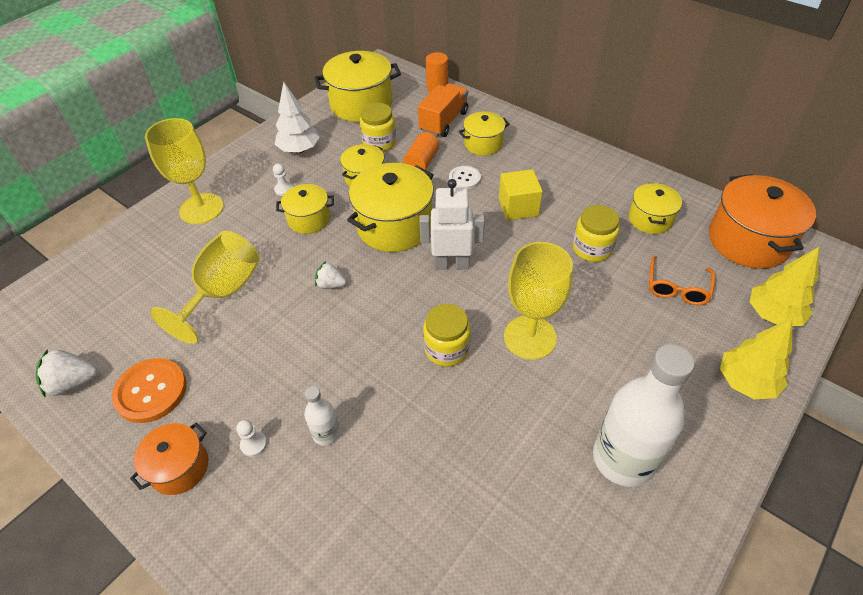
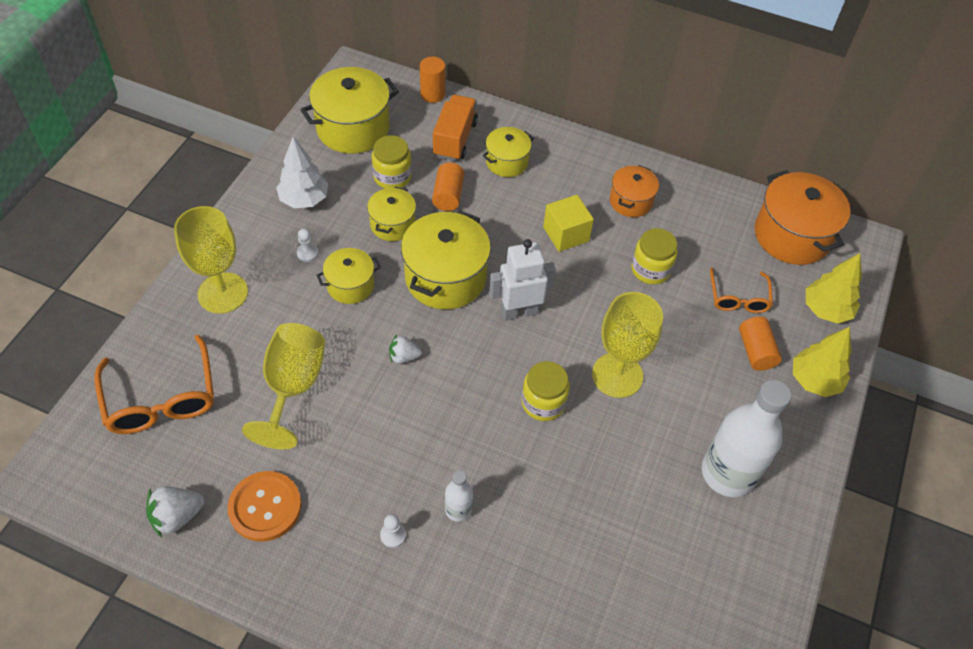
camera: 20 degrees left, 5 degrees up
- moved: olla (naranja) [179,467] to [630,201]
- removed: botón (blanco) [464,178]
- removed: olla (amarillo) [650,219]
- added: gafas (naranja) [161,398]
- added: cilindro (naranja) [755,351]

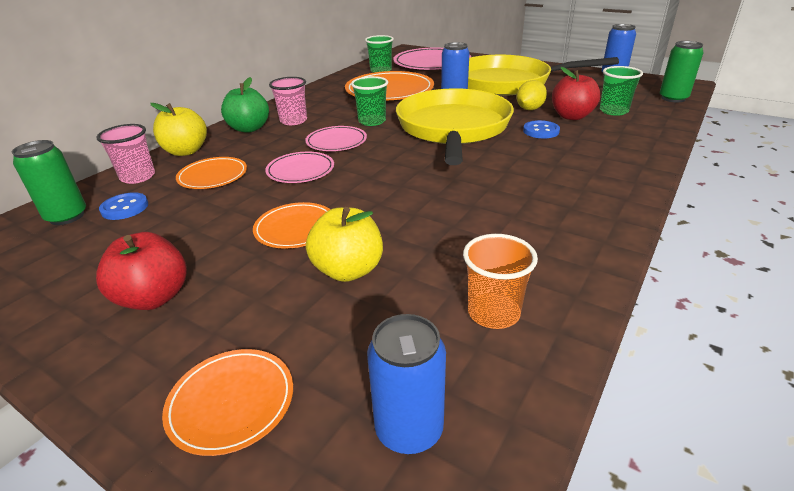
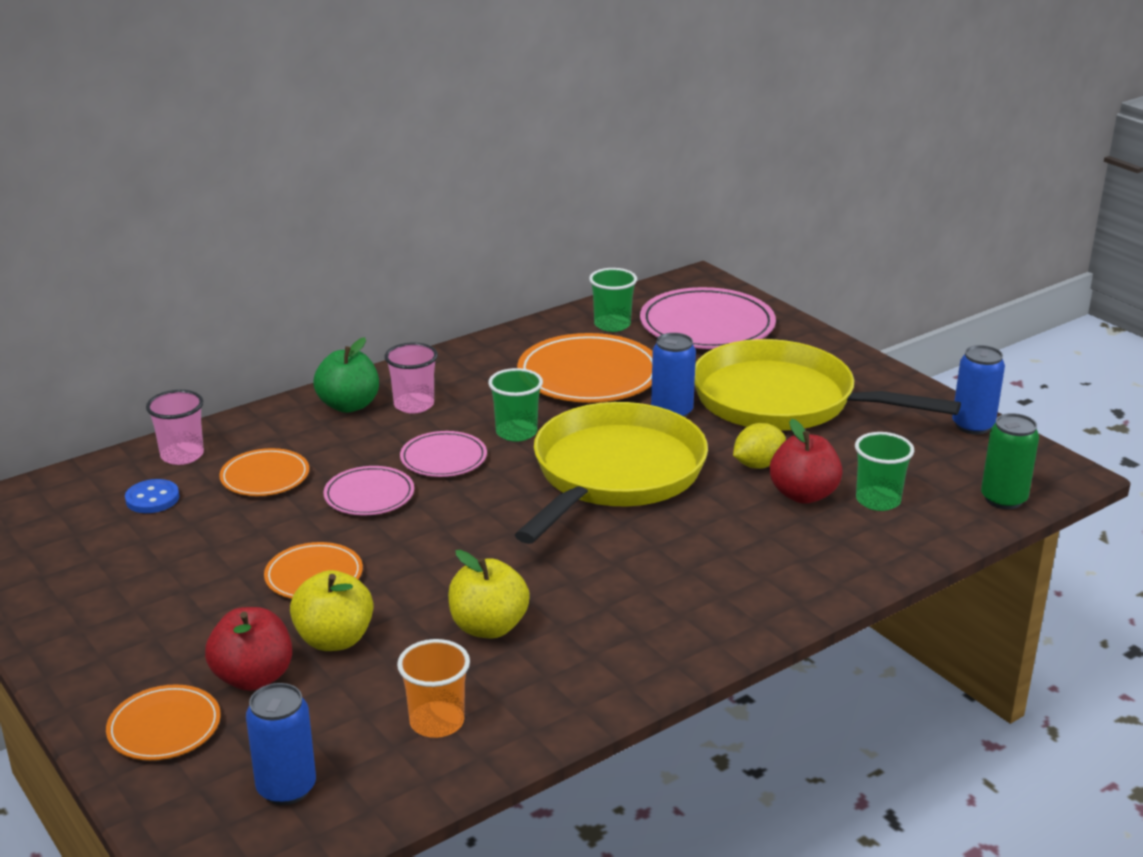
camera: 20 degrees right, 5 degrees down
- removed: lata (verde) [67,216]
- moved: manzana (rojo) [154,297] to [253,677]
- moved: manzana (amarillo) [186,151] to [488,627]
- removed: botón (azul) [541,131]

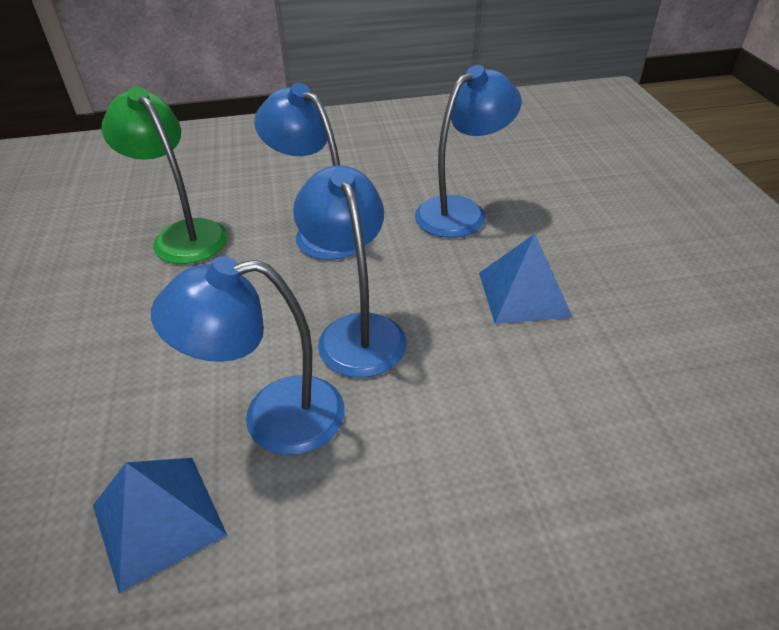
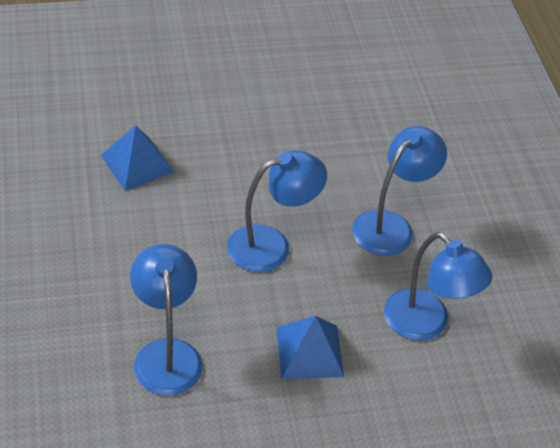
camera: 85 degrees right, 5 degrees up
- removed: lámpara (verde) [183,234]
- moved: lámpara (azul) [273,418] to [166,354]

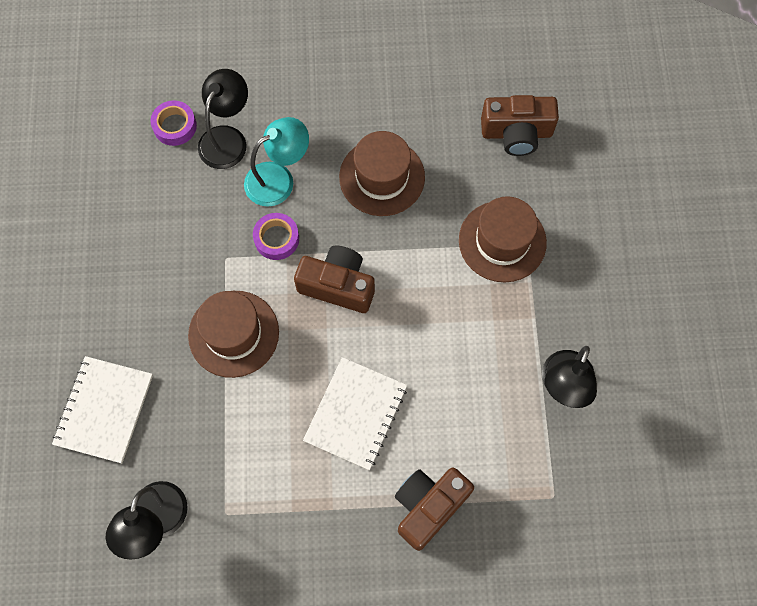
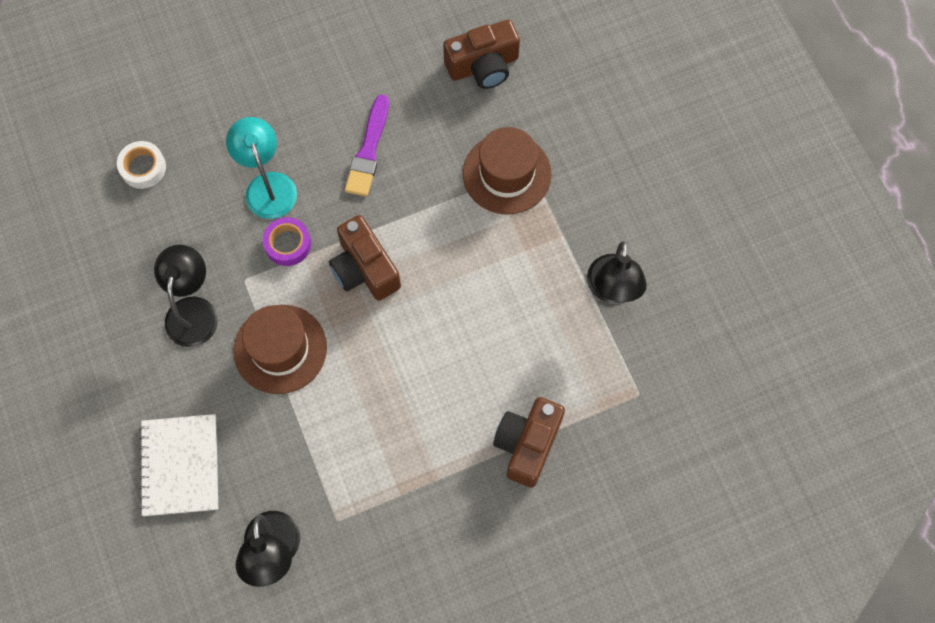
camera: 20 degrees left, 0 degrees up
- recoloured: cinta adhesiva (morado) [175,126] to cinta adhesiva (blanco) [143,167]
- moved: lámpara (negro) [227,138] to [193,310]
- turned: lámpara (turquesa) [278,179] = [267,185] 60 degrees counterclockwise
- turned: cámara (marrón) [338,285] = [364,269] 120 degrees counterclockwise
- removed: cuaderno (blanco) [356,414]
- replaced: sombrero (marrón) [382,177] to pincel (morado) [368,150]

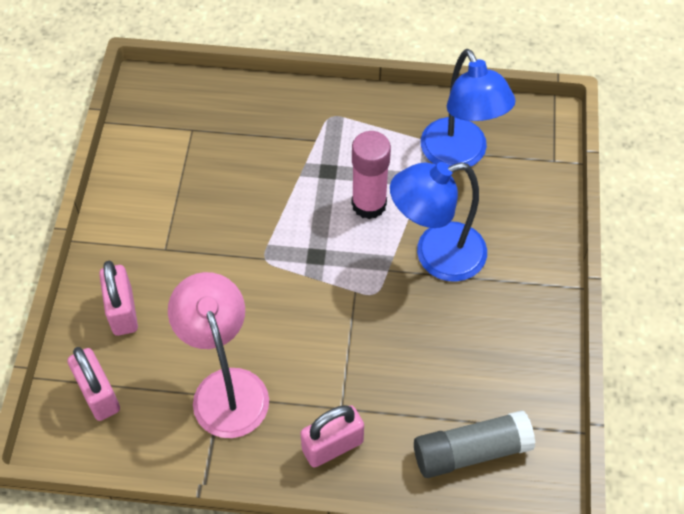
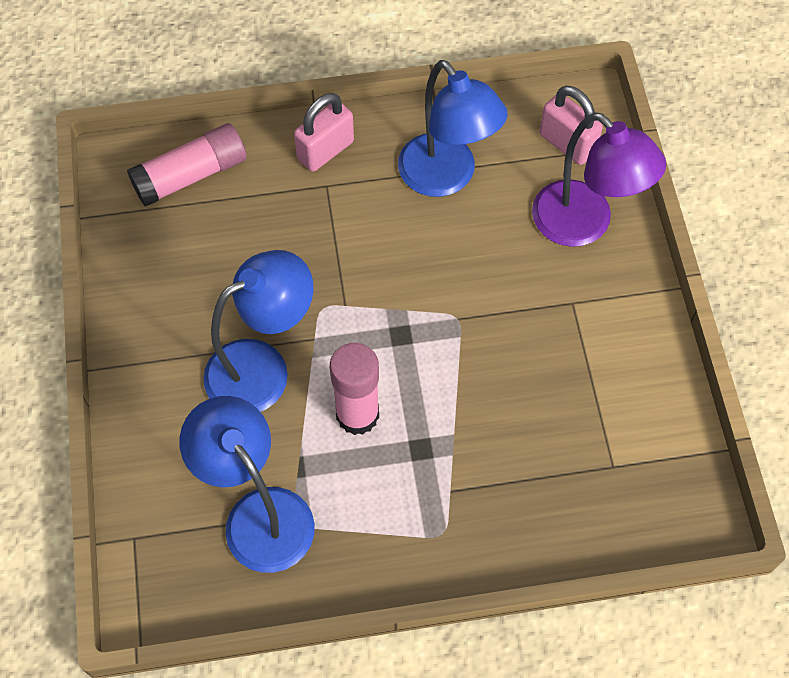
camera: 165 degrees right, 5 degrees up
- replaced: candado (rosa) [122,311] to lámpara (morado) [584,225]
- recoloured: lámpara (rosa) [226,387] to lámpara (azul) [446,177]
- recoloured: barra de pegamento (gris) [471,451] to barra de pegamento (rosa) [191,175]

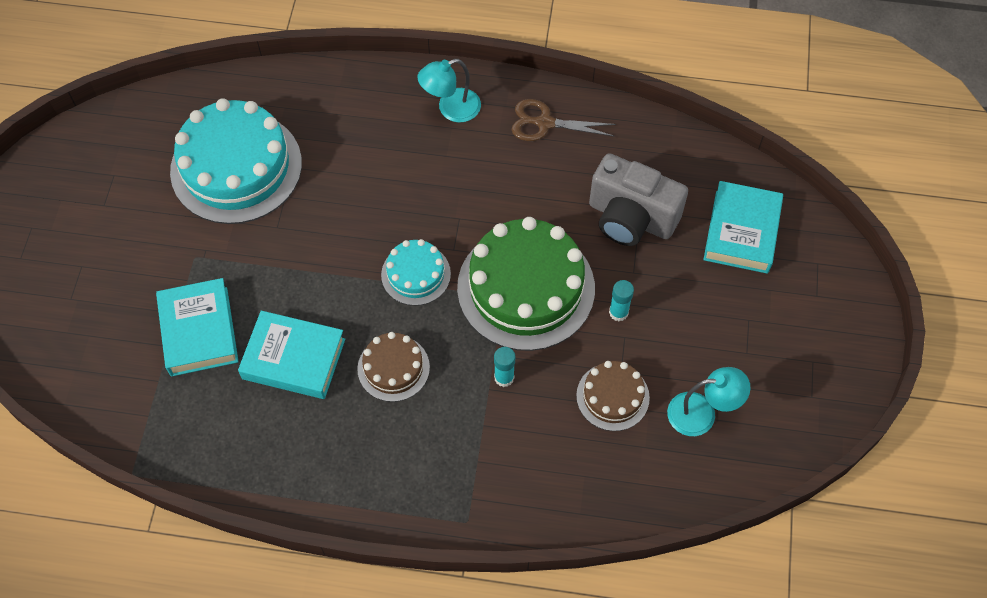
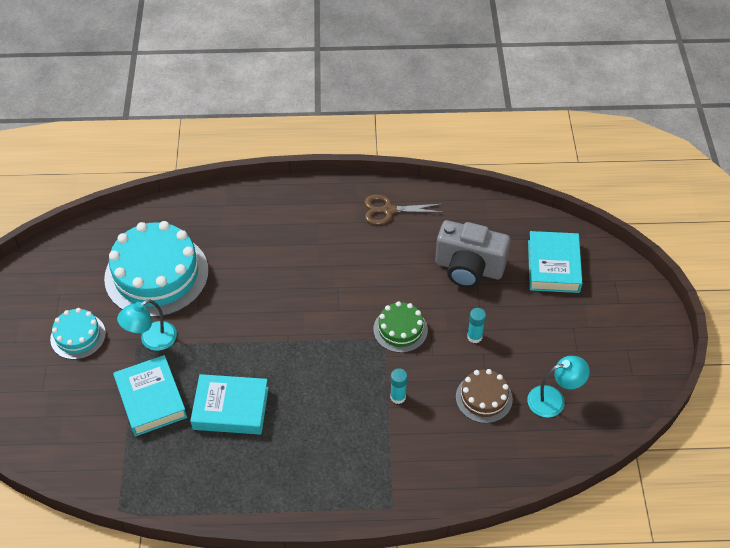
camera: 10 degrees left, 10 degrees down
- removed: tarta (marrón) [393,368]
- moved: tarta (turquesa) [416,274] to [78,336]
- moved: lámpara (turquesa) [451,109] to [151,340]
- resized: tarta (verde) [526,288] = [400,329] x0.51

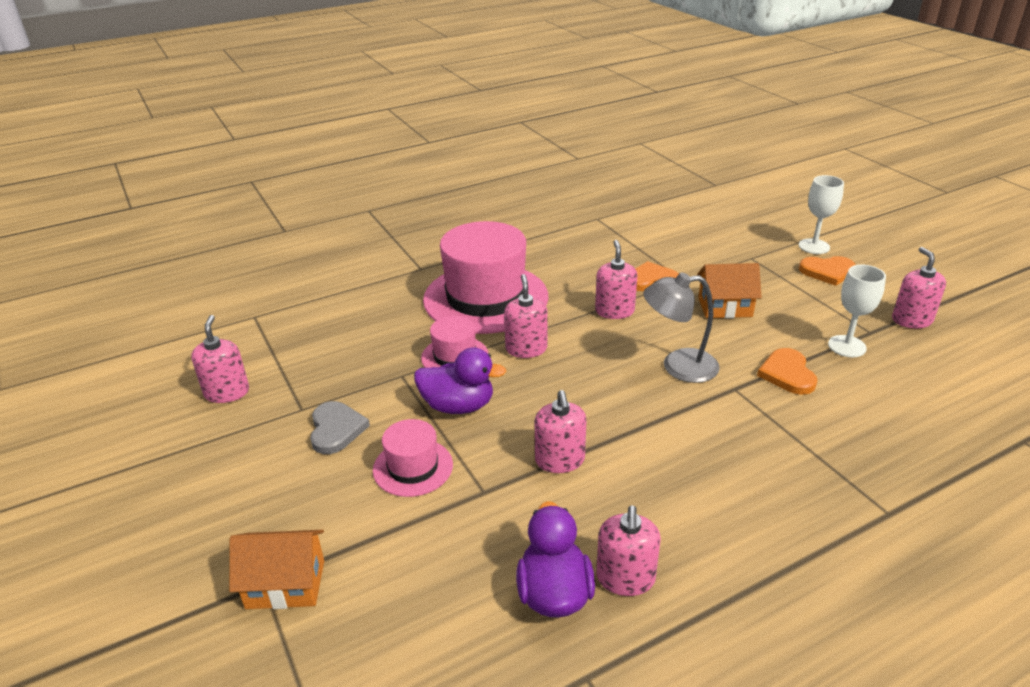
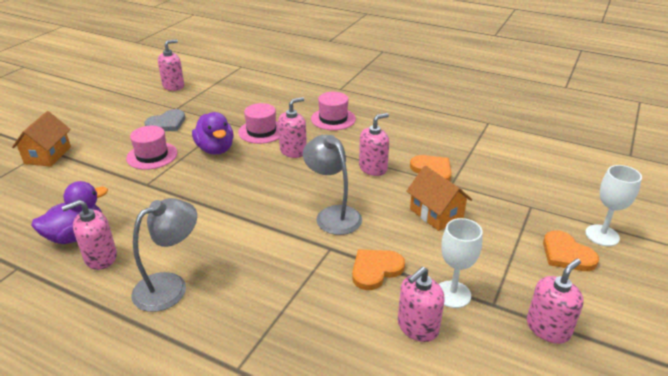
camera: 55 degrees right, 0 degrees up
- turned: casa (naranja) [285,584] = [48,155] 45 degrees clockwise
- resized: sombrero (rosa) [485,298] = [333,119] x0.49
- moved: dispensador de jabón (rosa) [559,460] to [417,327]
- added: lámpara (gris) [170,286]

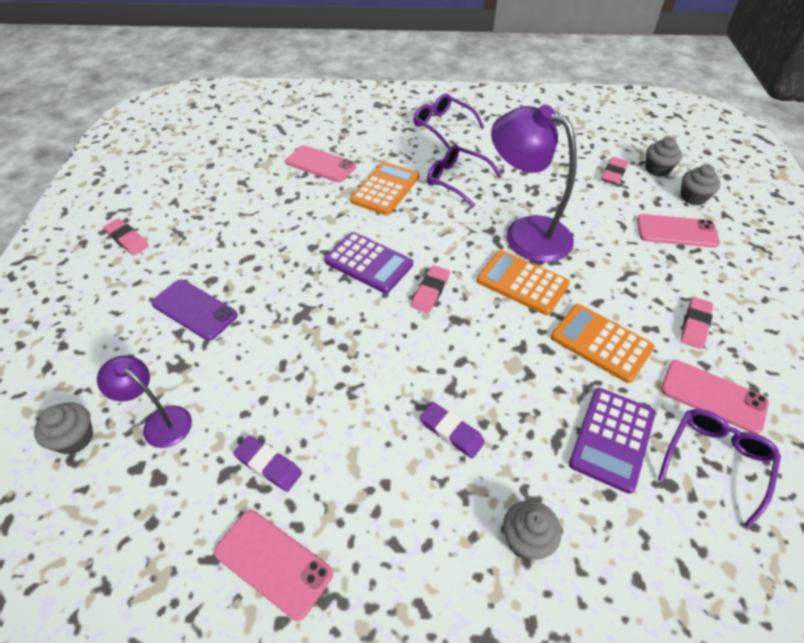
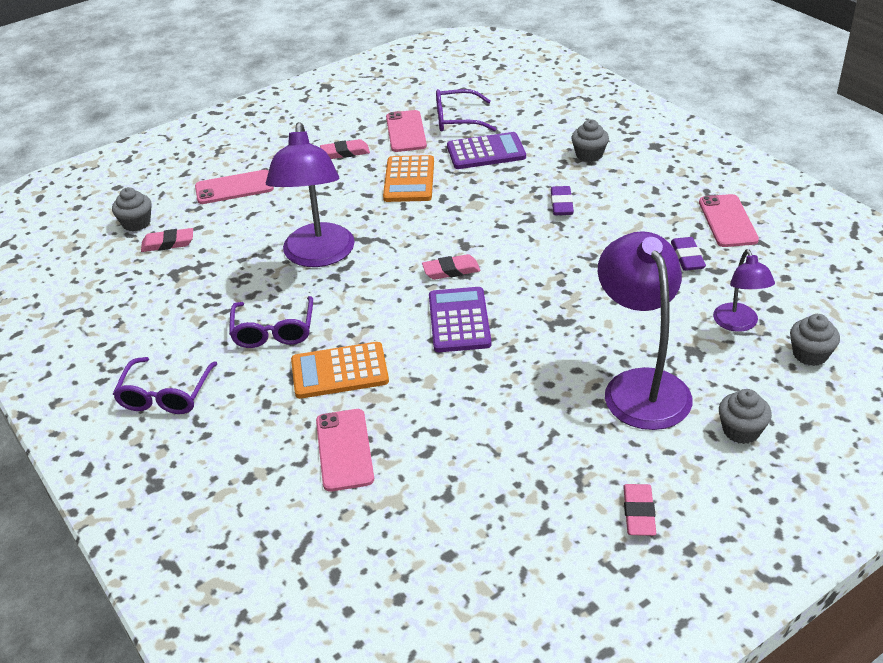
camera: 125 degrees left, 10 degrees down
- replaced: móvil (morado) [194,310] to lámpara (morado) [640,386]
- removed: calculadora (naranja) [522,283]
- turned: móvil (rosa) [676,231] = [234,188] 75 degrees counterclockwise
- moved: magdalena (gris) [693,197] to [741,430]

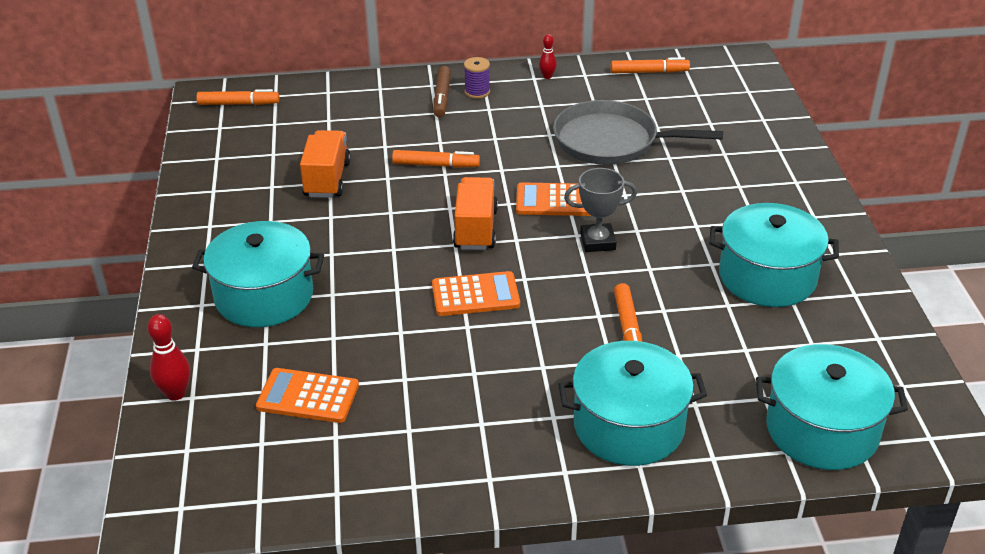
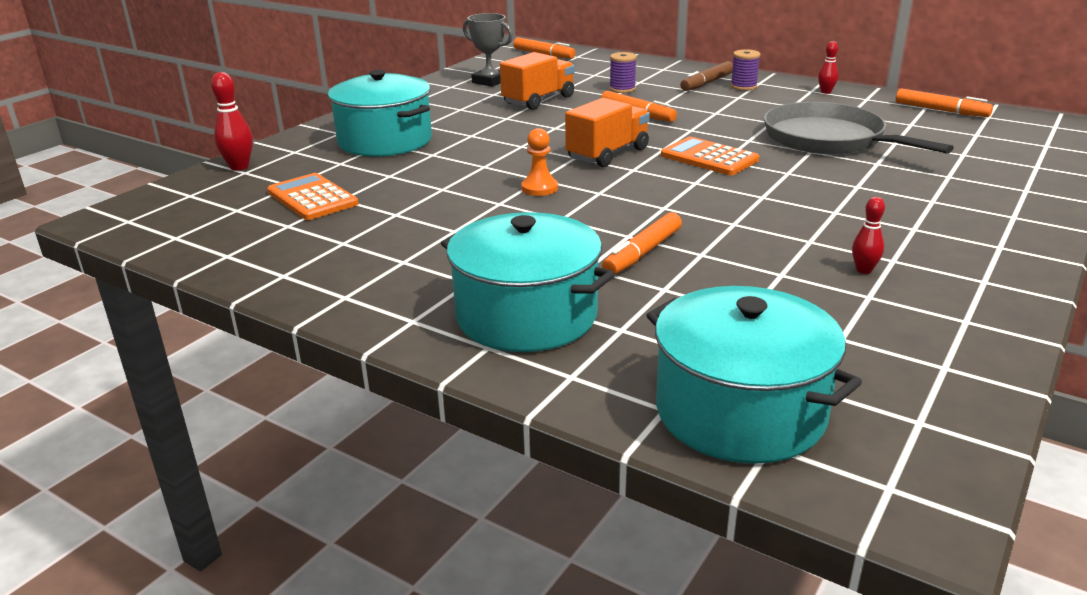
camera: 40 degrees right, 10 degrees down
- replaced: calculadora (naranja) [475,295] to peón (naranja) [539,188]
- moved: trofeo (gris) [597,242] to [489,81]
- replaced: olla (turquesa) [767,277] to bolo (rojo) [864,270]
- added: carrete (morado) [622,89]

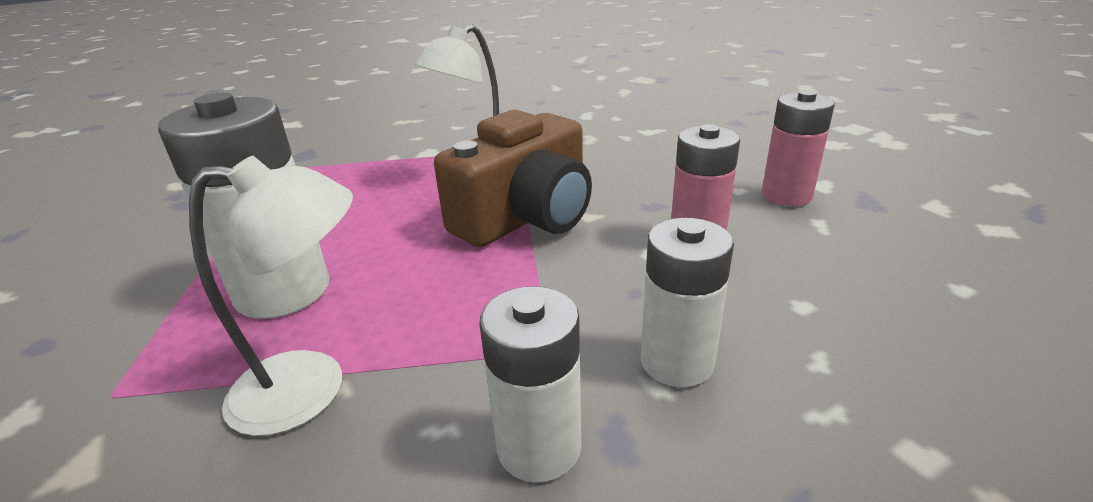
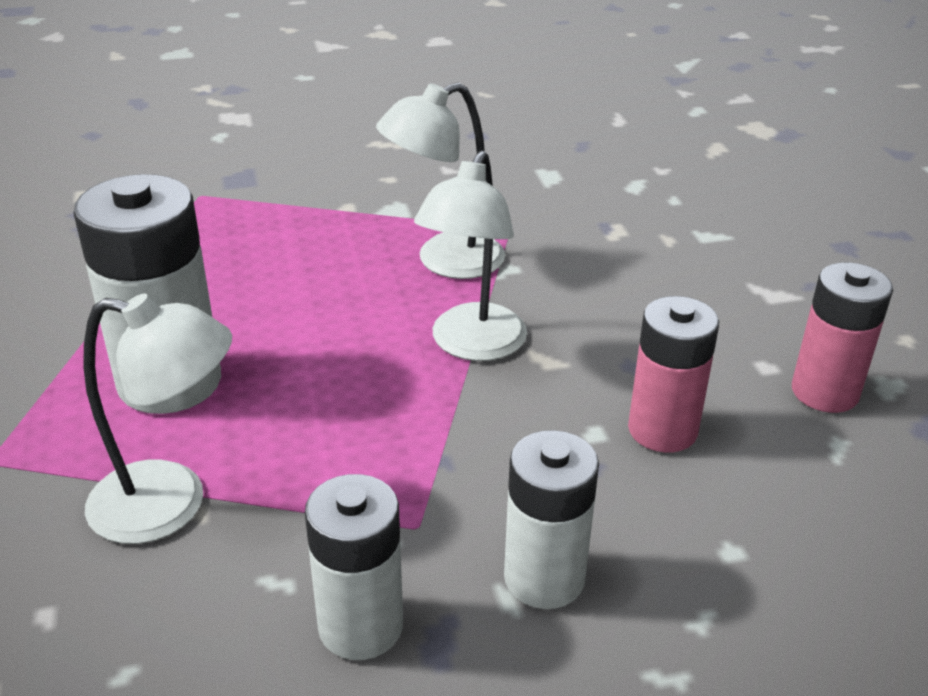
camera: 15 degrees right, 5 degrees up
- replaced: cámara (marrón) [526,217] to lámpara (blanco) [472,345]

